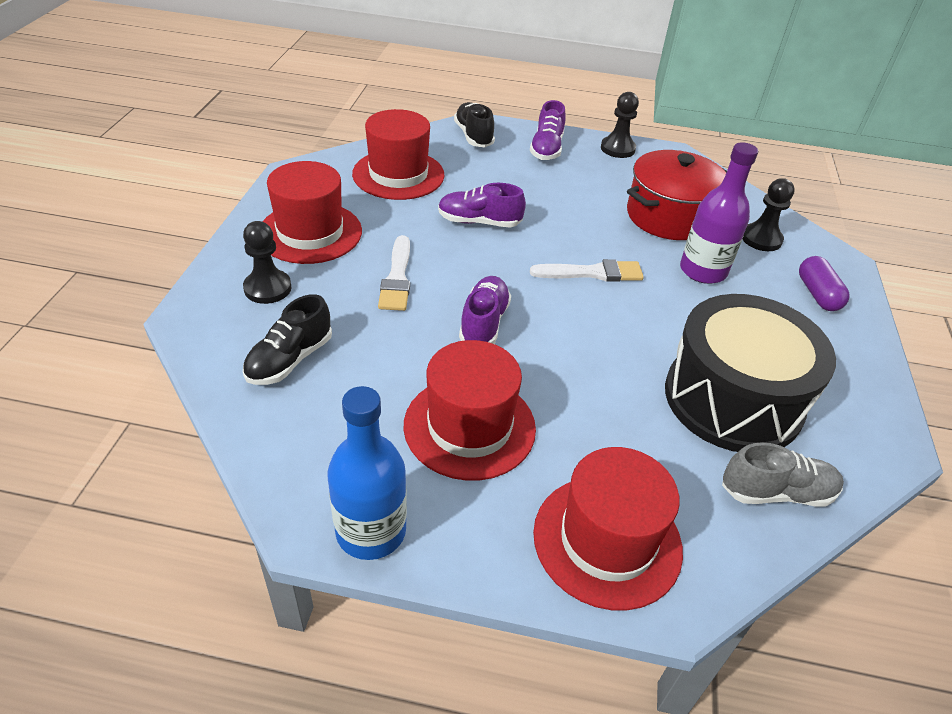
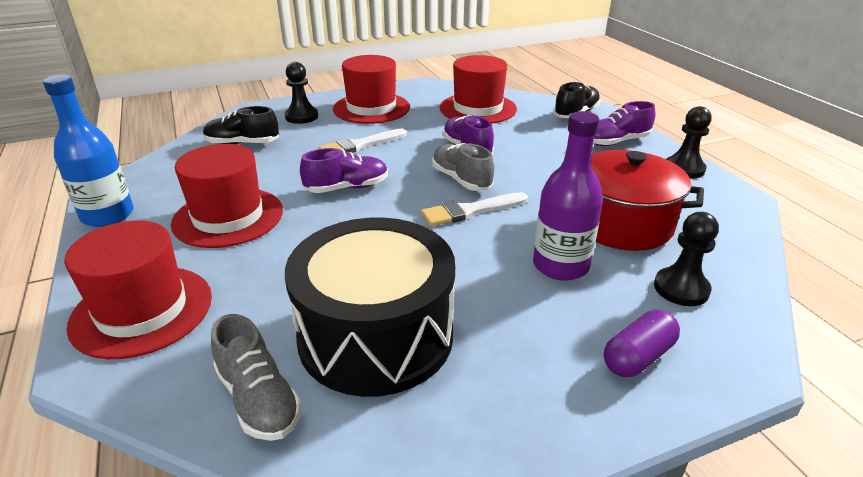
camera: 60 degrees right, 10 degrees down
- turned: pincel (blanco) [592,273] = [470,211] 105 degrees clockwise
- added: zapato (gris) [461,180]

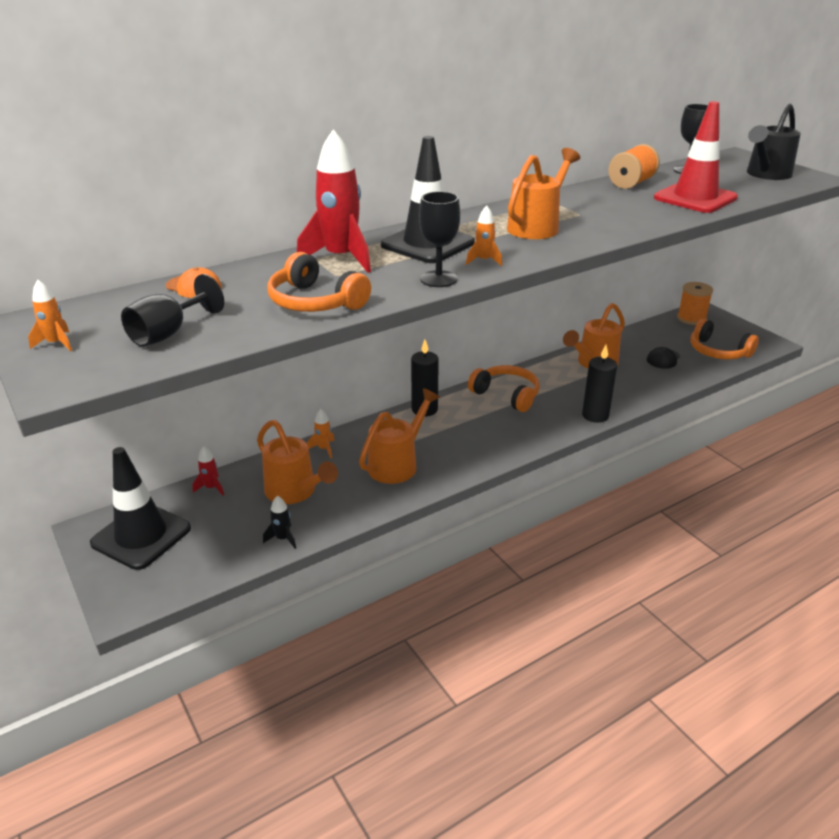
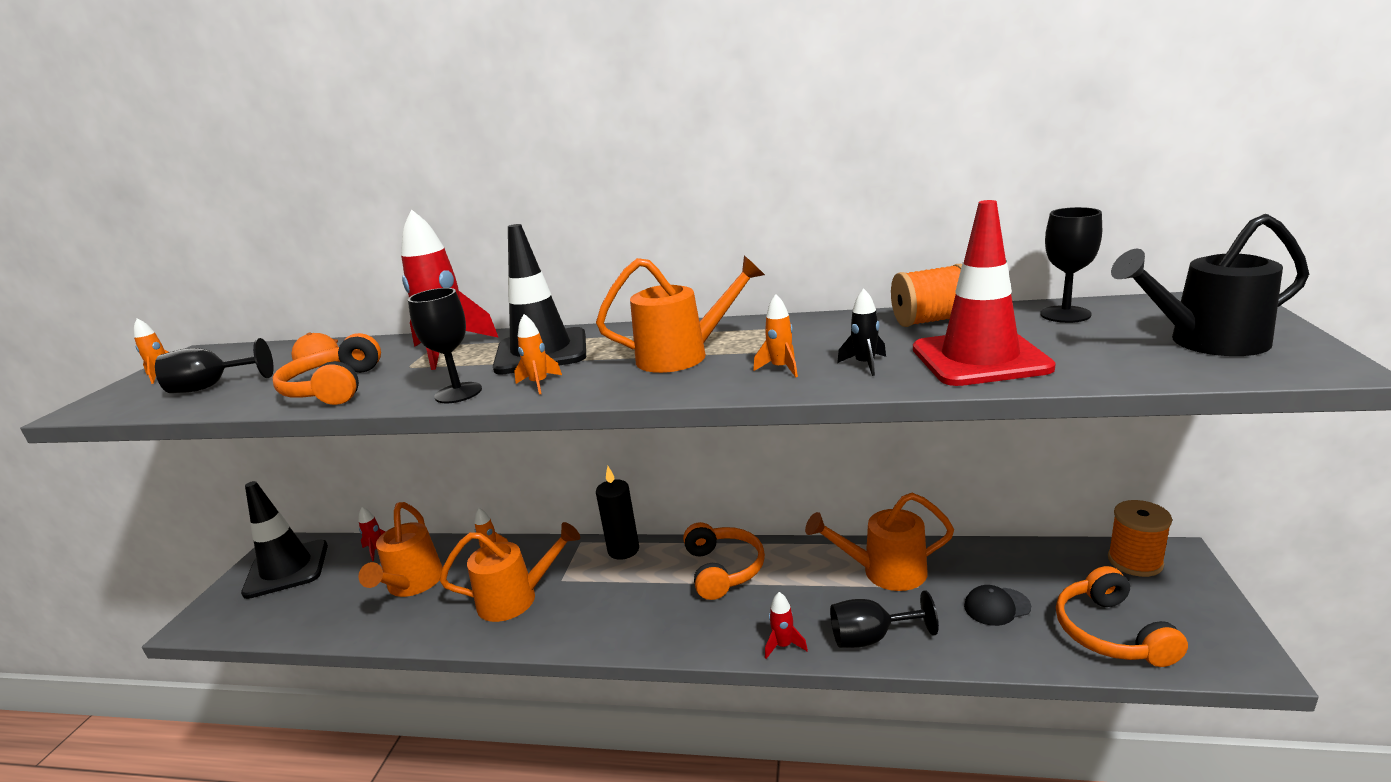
camera: 45 degrees right, 10 degrees down
- moved: cohete (negro) [283,538] to [865,364]
- replaced: vela (negro) [595,415] to cohete (rojo) [783,645]
- added: cohete (naranja) [781,368]
- added: copa (negro) [871,638]

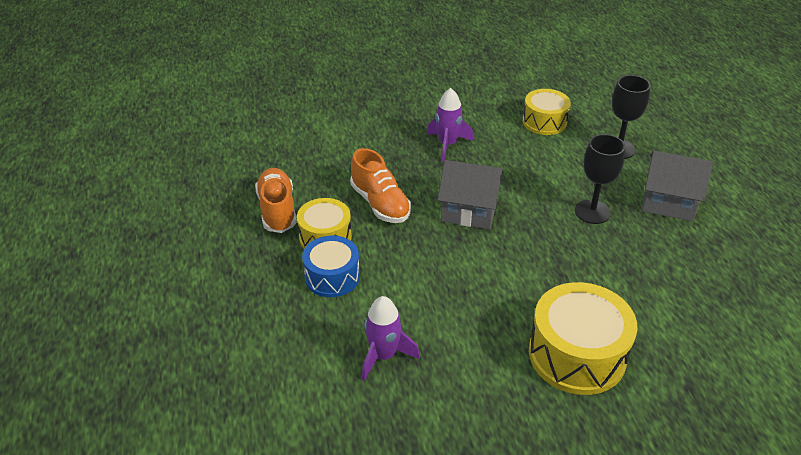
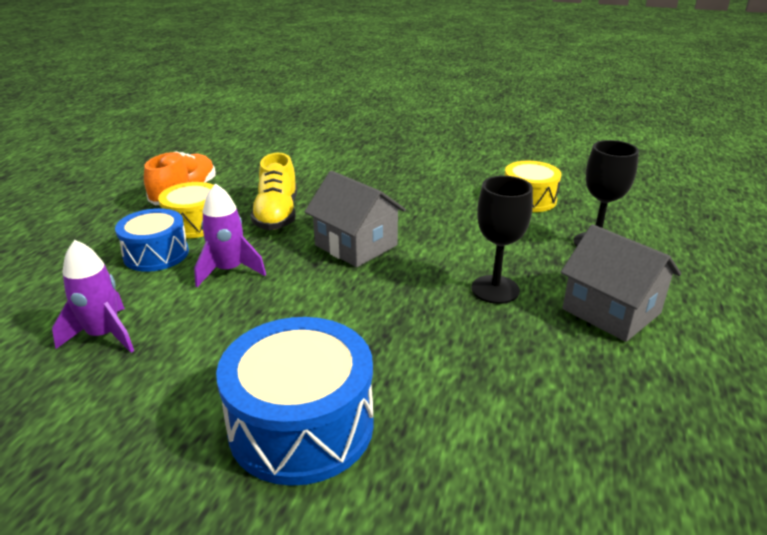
camera: 30 degrees right, 10 degrees down
- recoloured: zapato (naranja) [380,203] to zapato (amarillo) [277,215]
- moved: cohete (morado) [447,144] to [229,270]
- recoloured: tambor (amarillo) [577,354] to tambor (azul) [301,425]

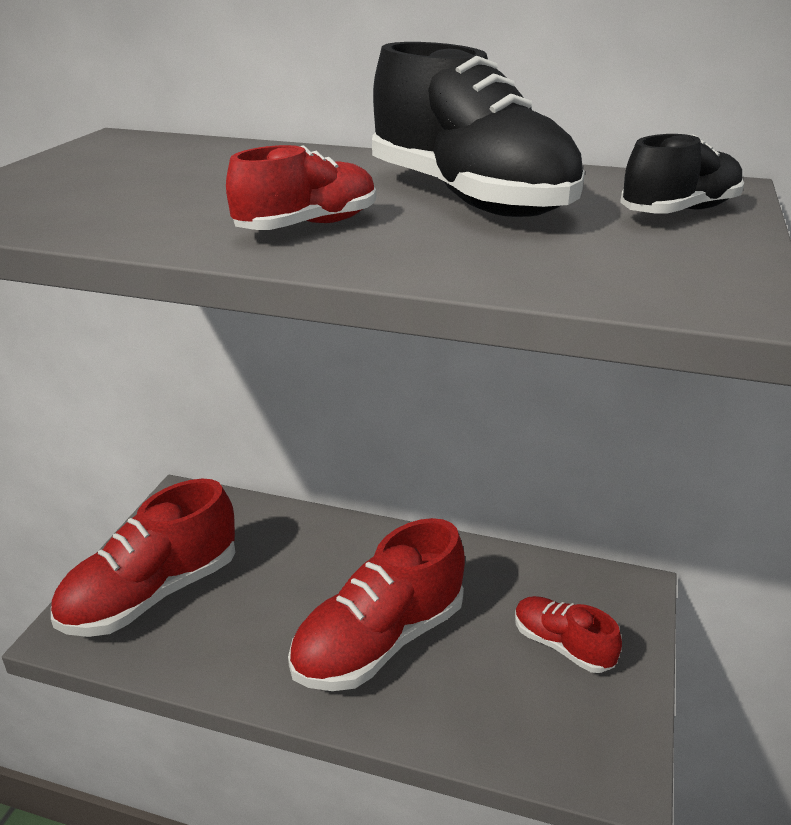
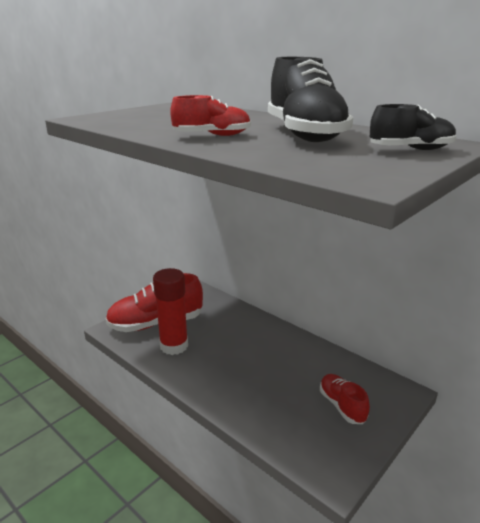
camera: 25 degrees right, 5 degrees down
- removed: zapato (rojo) [379,641]
- added: barra de pegamento (rojo) [174,346]

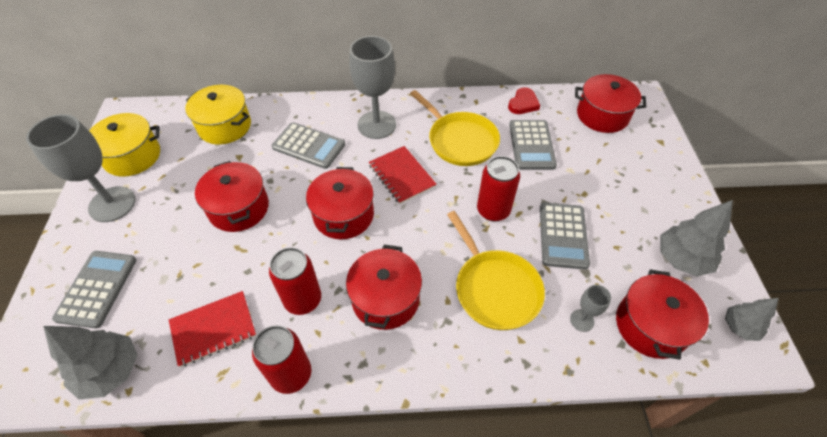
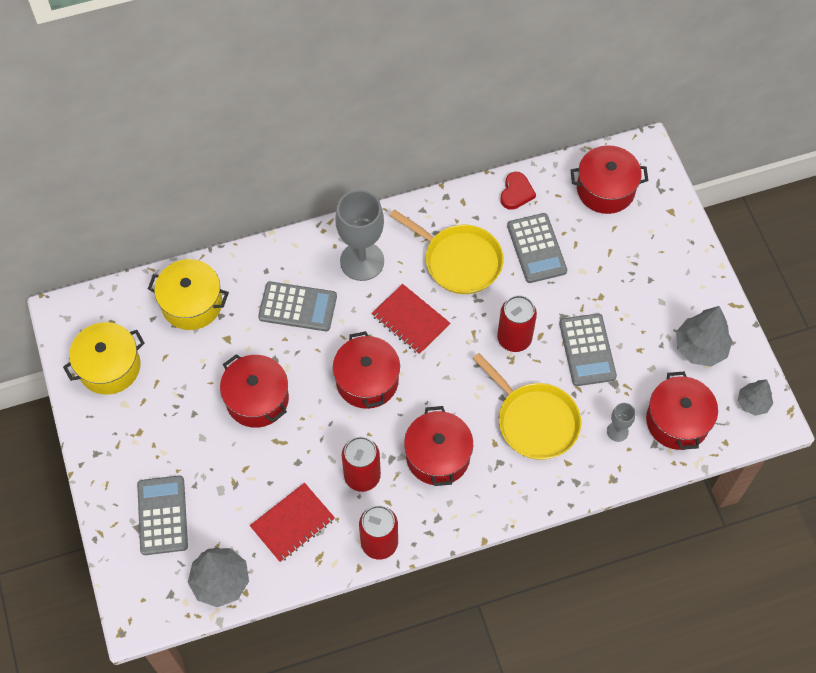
camera: 15 degrees left, 10 degrees up
- removed: copa (gris) [112,204]

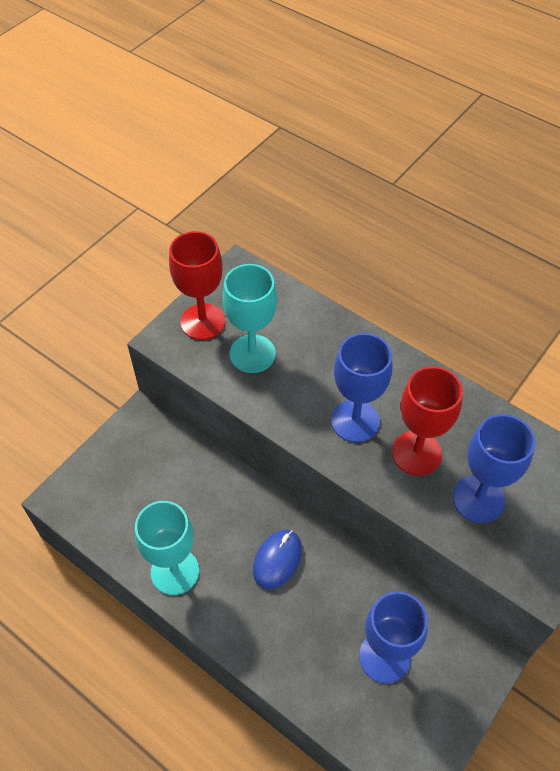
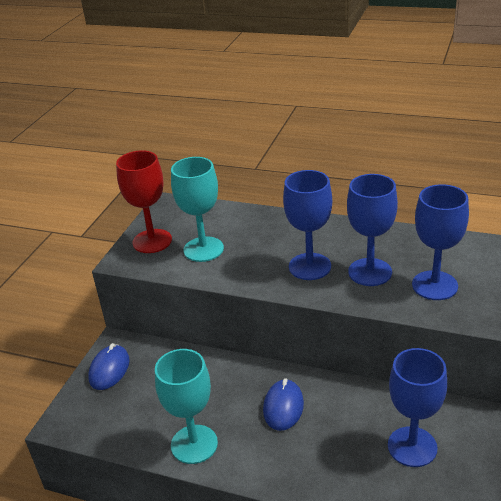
camera: 15 degrees left, 20 degrees down
- recoloured: copa (rojo) [416,453] to copa (azul) [370,272]
- added: ratón (azul) [109,369]

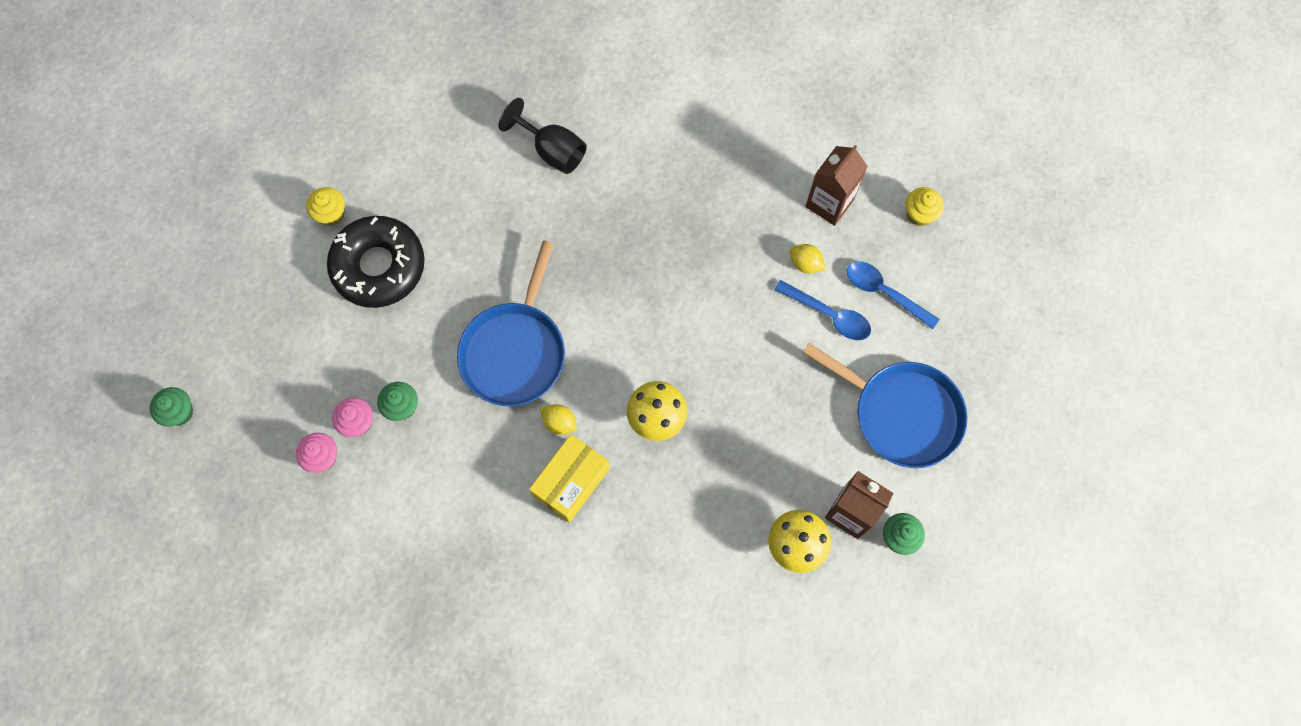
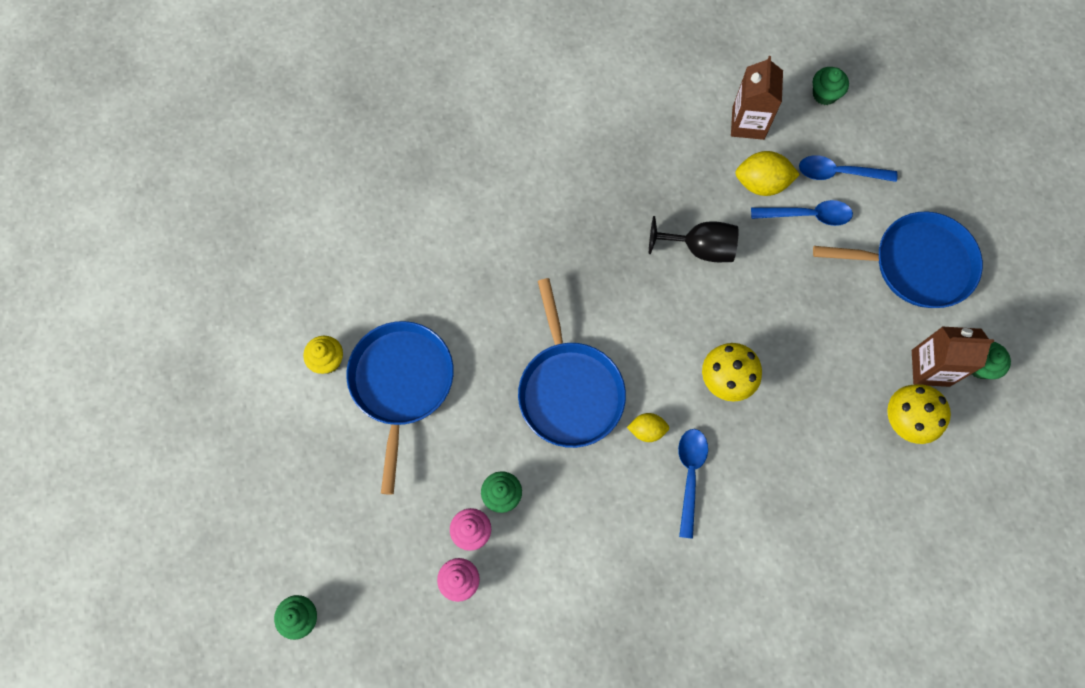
camera: 30 degrees left, 0 degrees up
- replaced: rosquilla (negro) [379,266] to sartén (azul) [401,383]
- moved: copa (negro) [552,151] to [700,248]
- replaced: caja (amarillo) [571,482] to cuchara (azul) [690,475]
- resized: limón (amarillo) [805,264] = [761,183] x1.63
- recoloured: magdalena (amarillo) [919,214] to magdalena (verde) [824,94]

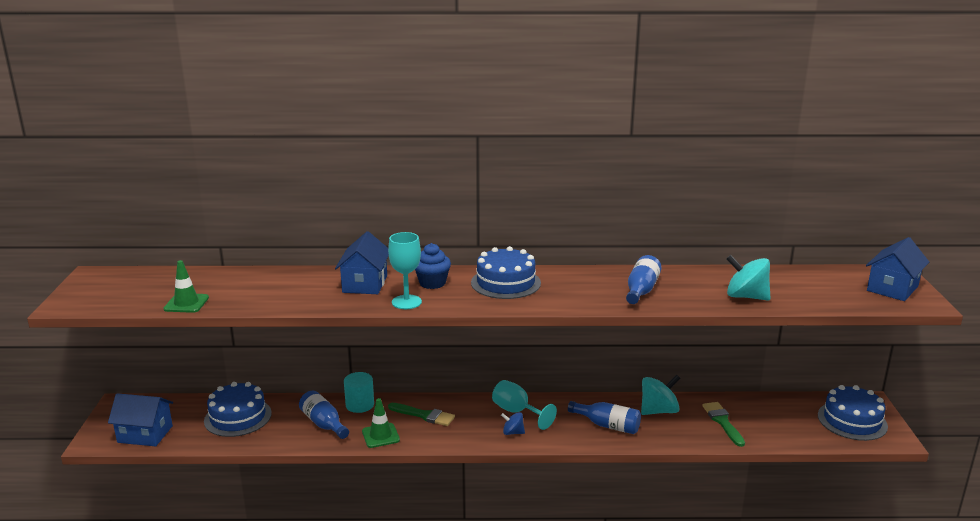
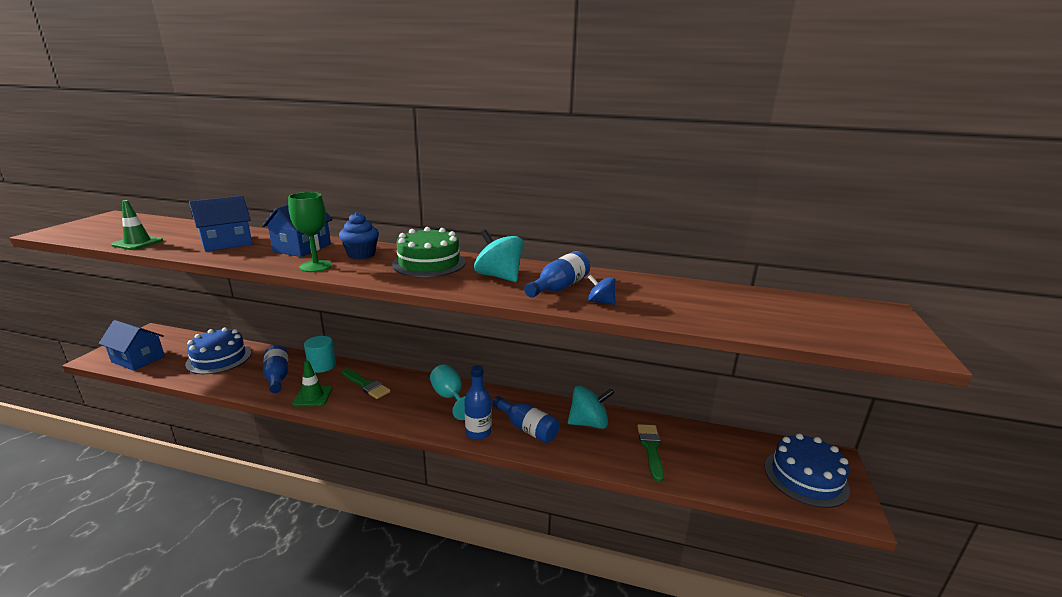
camera: 15 degrees right, 0 degrees up
- recoloured: copa (turquesa) [406,302] to copa (verde) [316,266]
- recoloured: tarta (azul) [505,283] to tarta (verde) [429,263]
- moved: peonza (azul) [513,432] to [600,302]
- moved: peonza (turquesa) [746,296] to [499,276]
- moved: casa (azul) [892,288] to [227,243]
- added: botella (azul) [478,433]

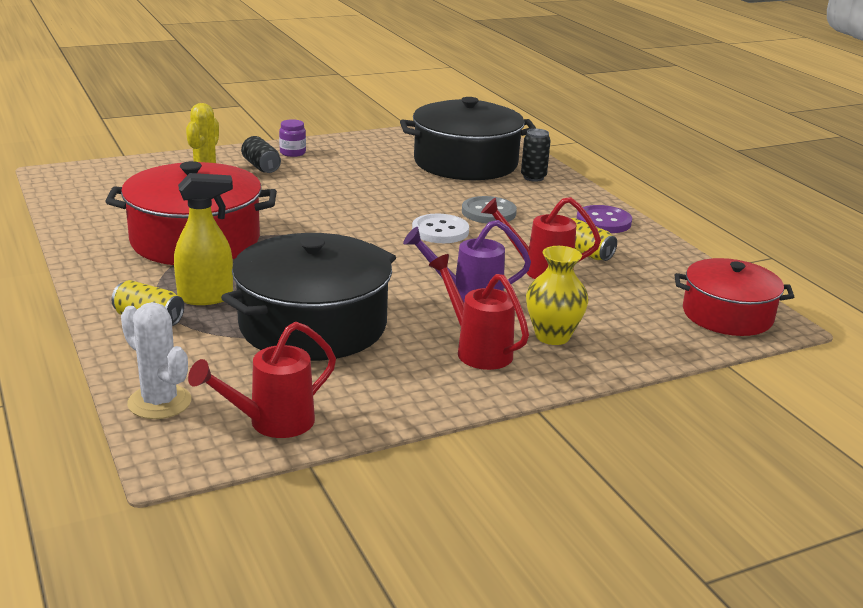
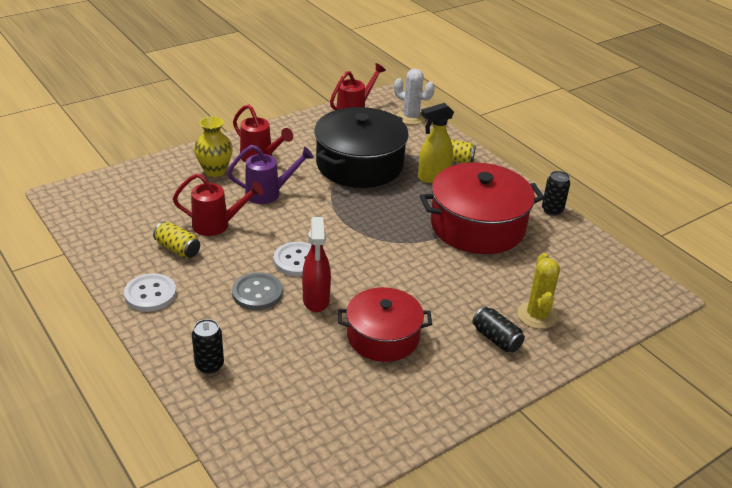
camera: 170 degrees right, 10 degrees up
- removed: tarro (morado) [292,153]
- removed: olla (negro) [465,163]
- recoloured: botón (morado) [603,221] to botón (blanco) [150,294]
- moved: olla (rojo) [727,315] to [383,337]
- added: pulverizador (rojo) [316,300]
- added: lata (negro) [552,210]

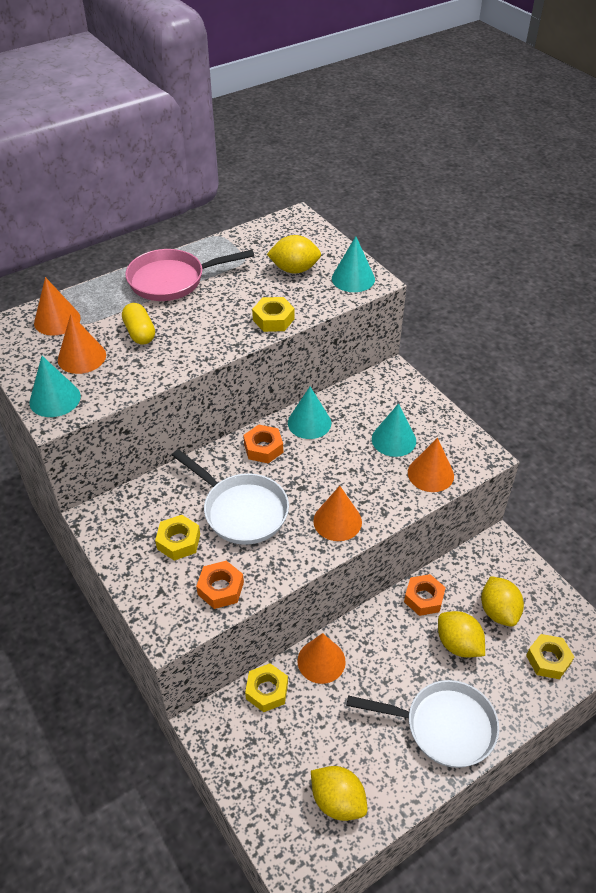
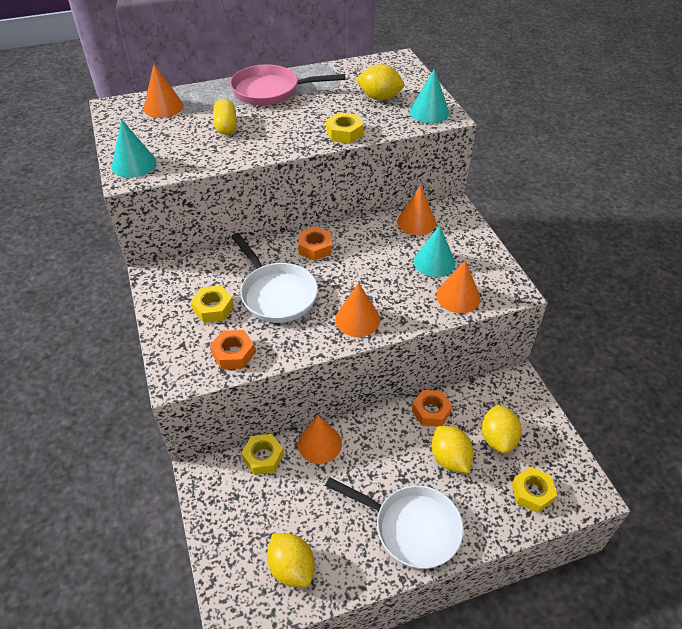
camera: 15 degrees right, 0 degrees up
- moved: cono (naranja) [82,357] to [416,222]
- removed: cono (turquesa) [309,423]

